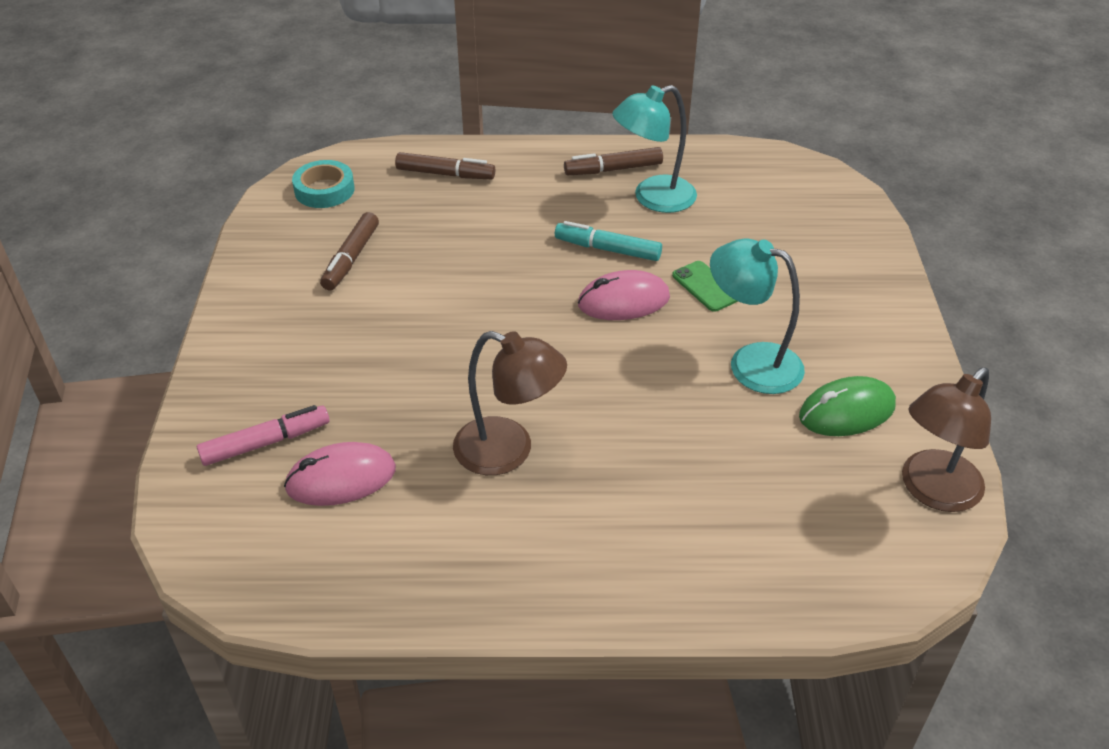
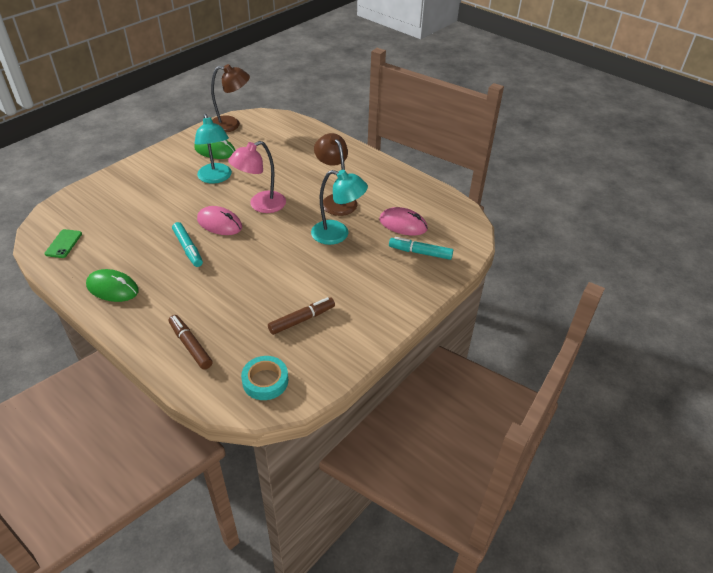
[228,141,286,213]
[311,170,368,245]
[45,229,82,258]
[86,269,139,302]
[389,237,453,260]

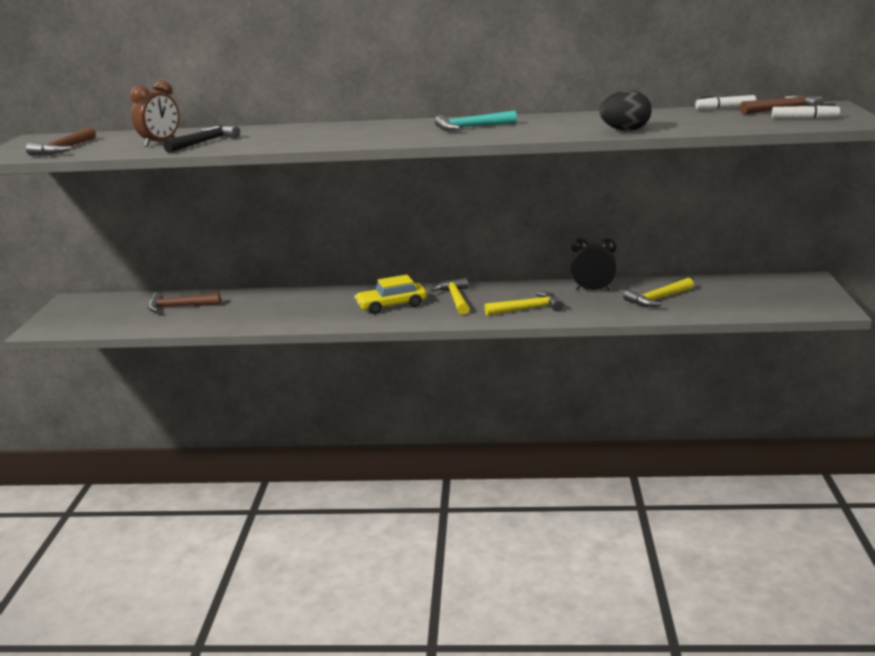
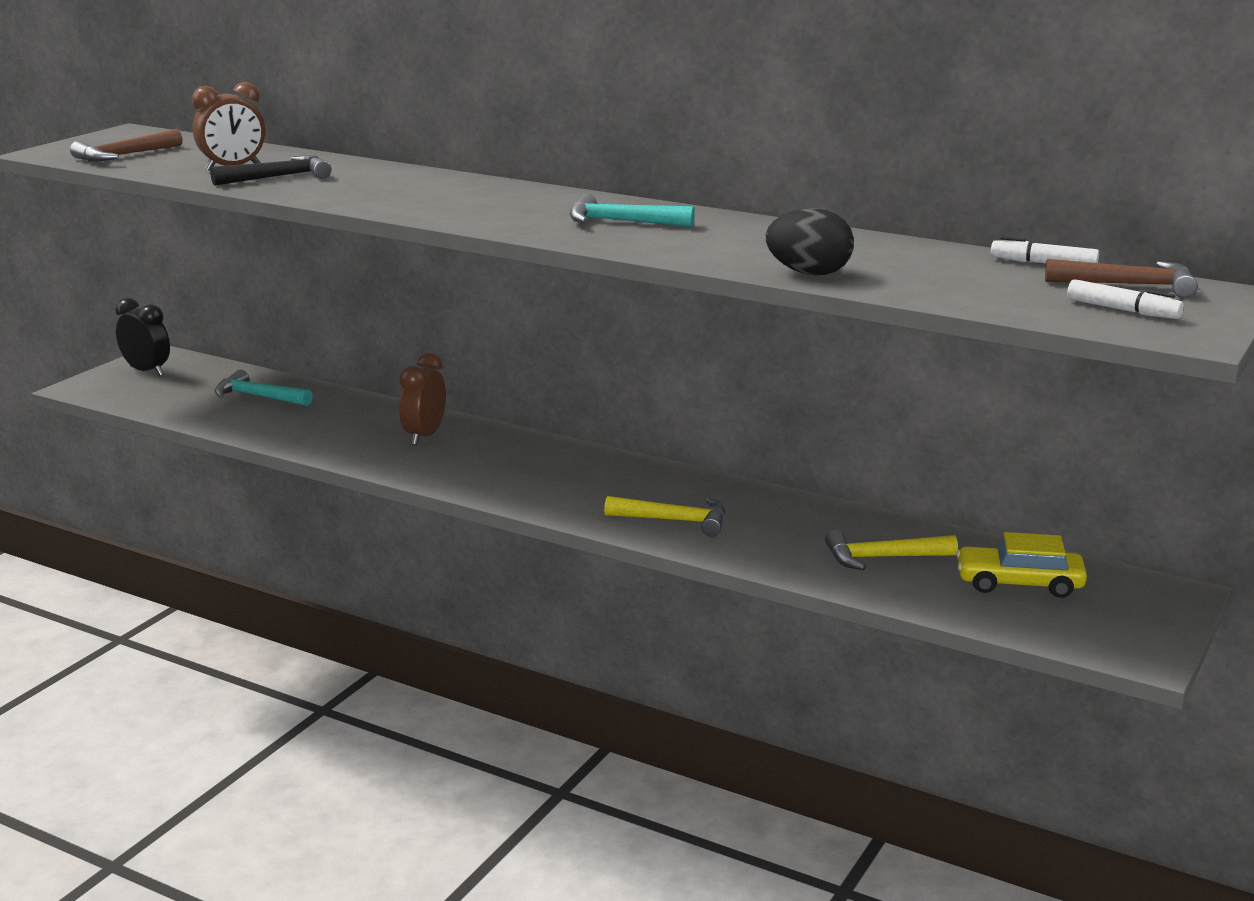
[431,278,470,315] (first image)
[399,353,446,445]
[956,532,1087,598]
[115,298,170,376]
[215,370,313,406]

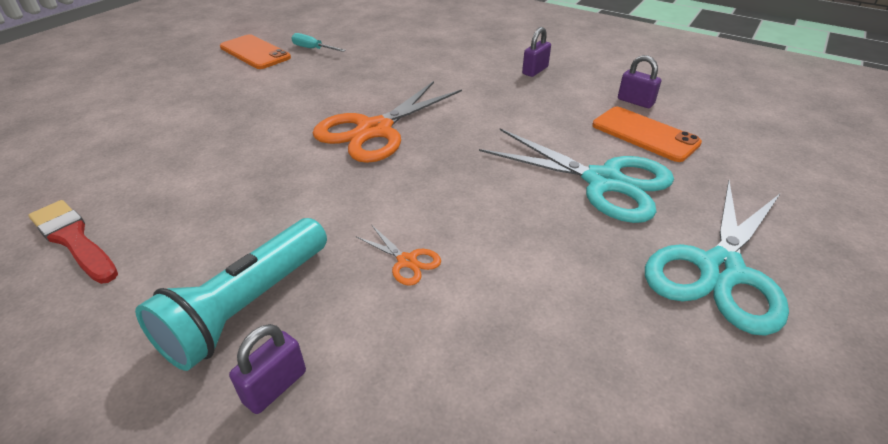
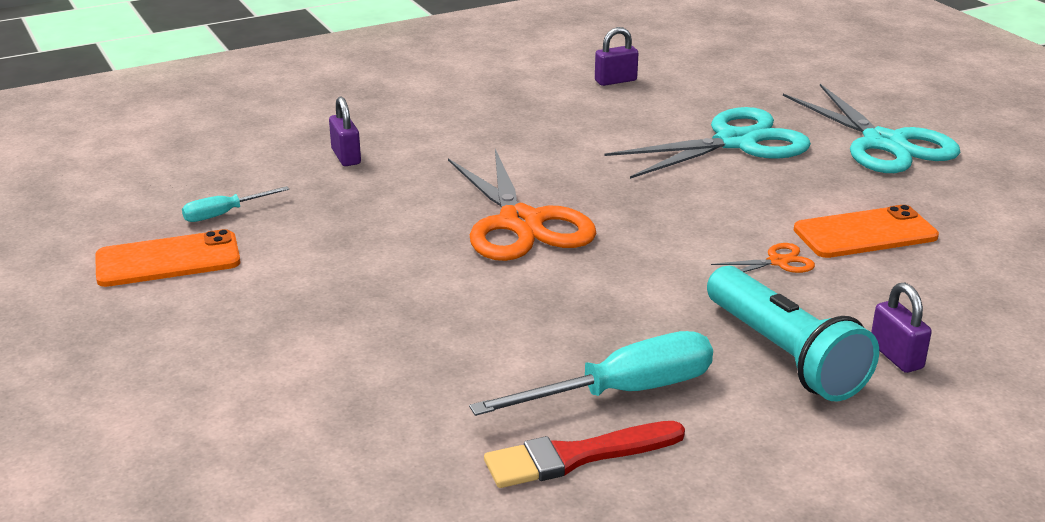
[469,331,713,416]
[329,97,361,166]
[794,205,939,258]

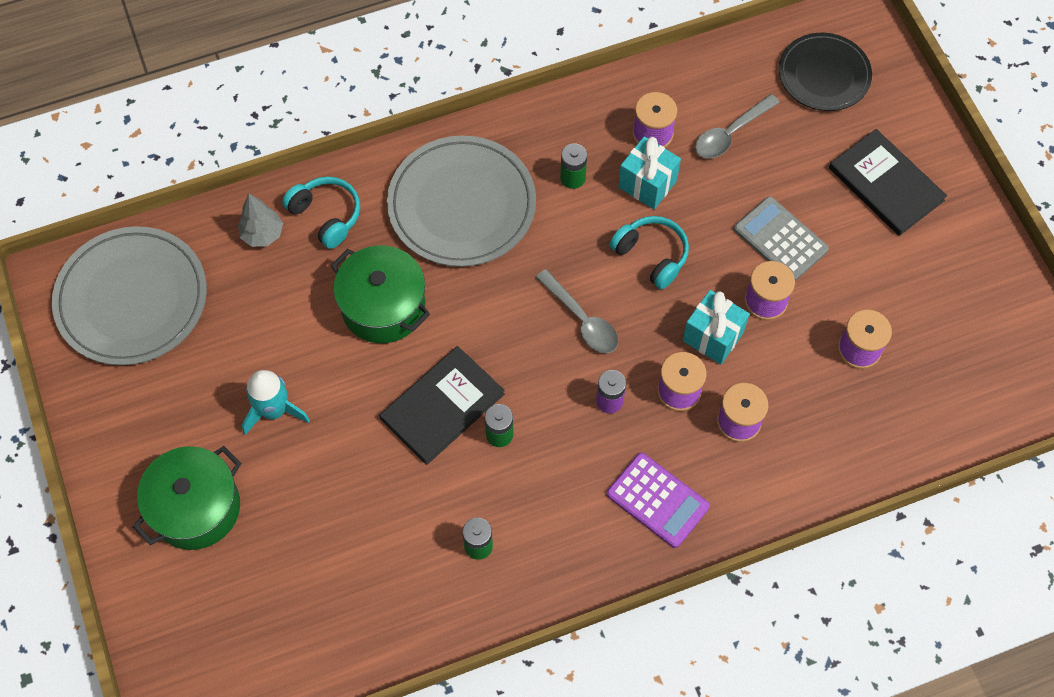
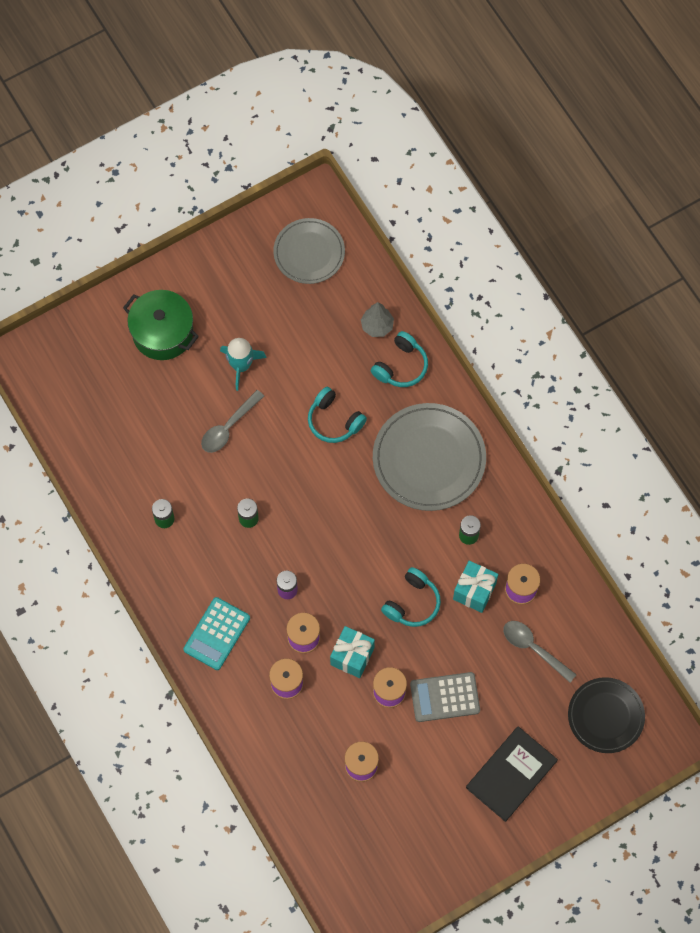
[379,346,505,465] (first image)
[201,390,264,453]
[308,387,367,443]
[183,597,250,670]
[410,672,480,722]
[273,218,345,284]

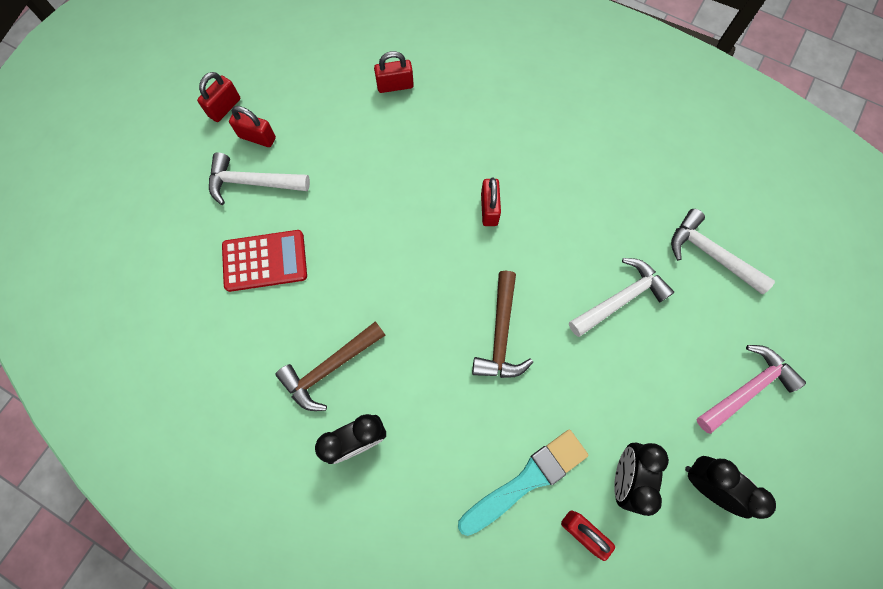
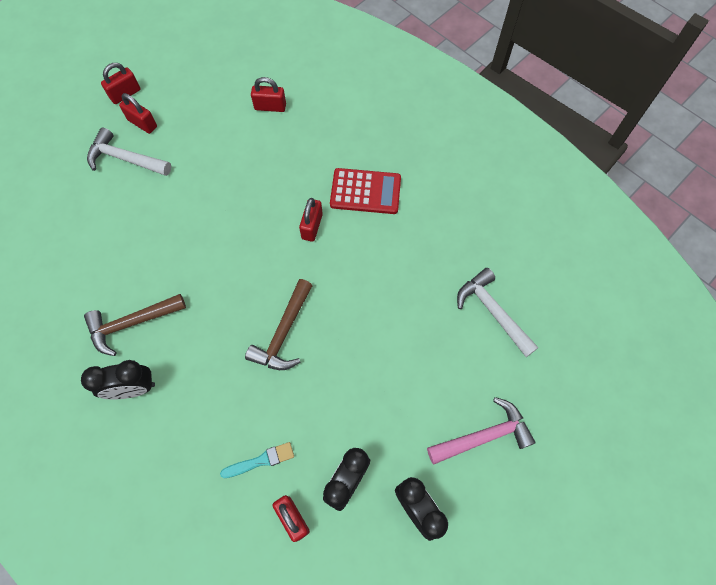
[569,258,674,337] (first image)
[330,168,401,214]
[220,442,294,478]

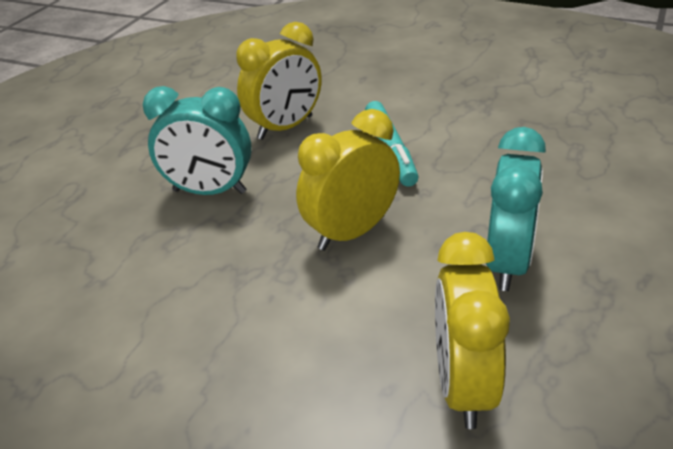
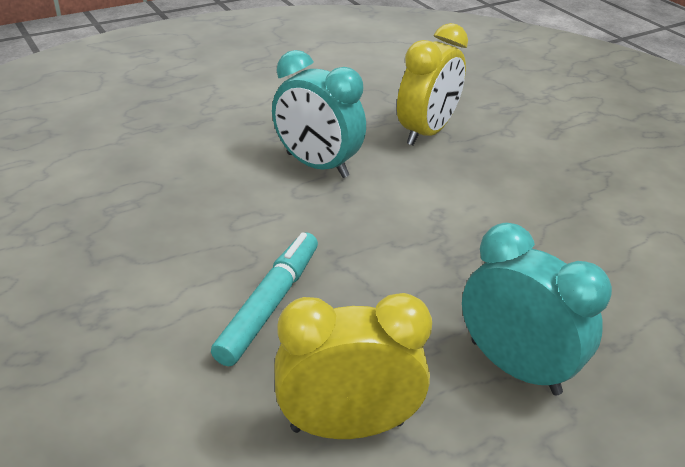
[296,109,400,251] (first image)
[272,50,366,178]

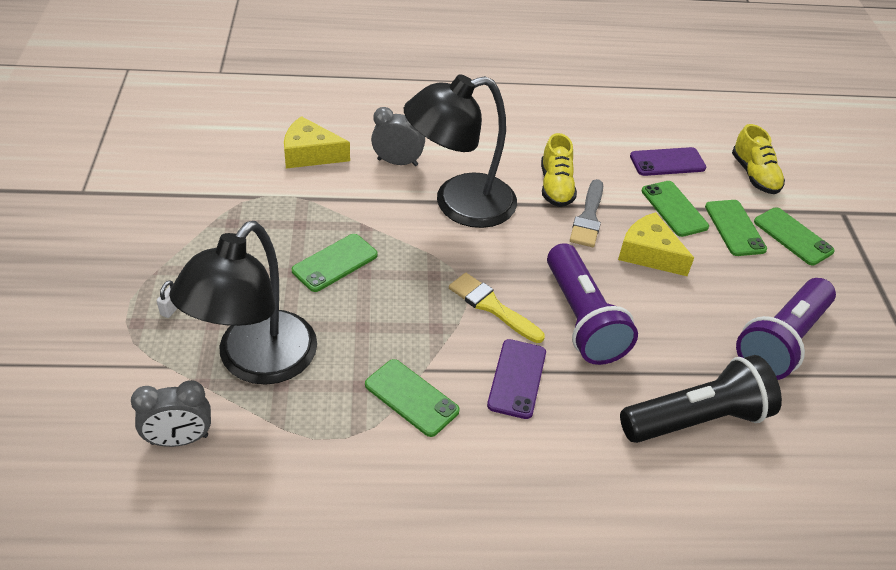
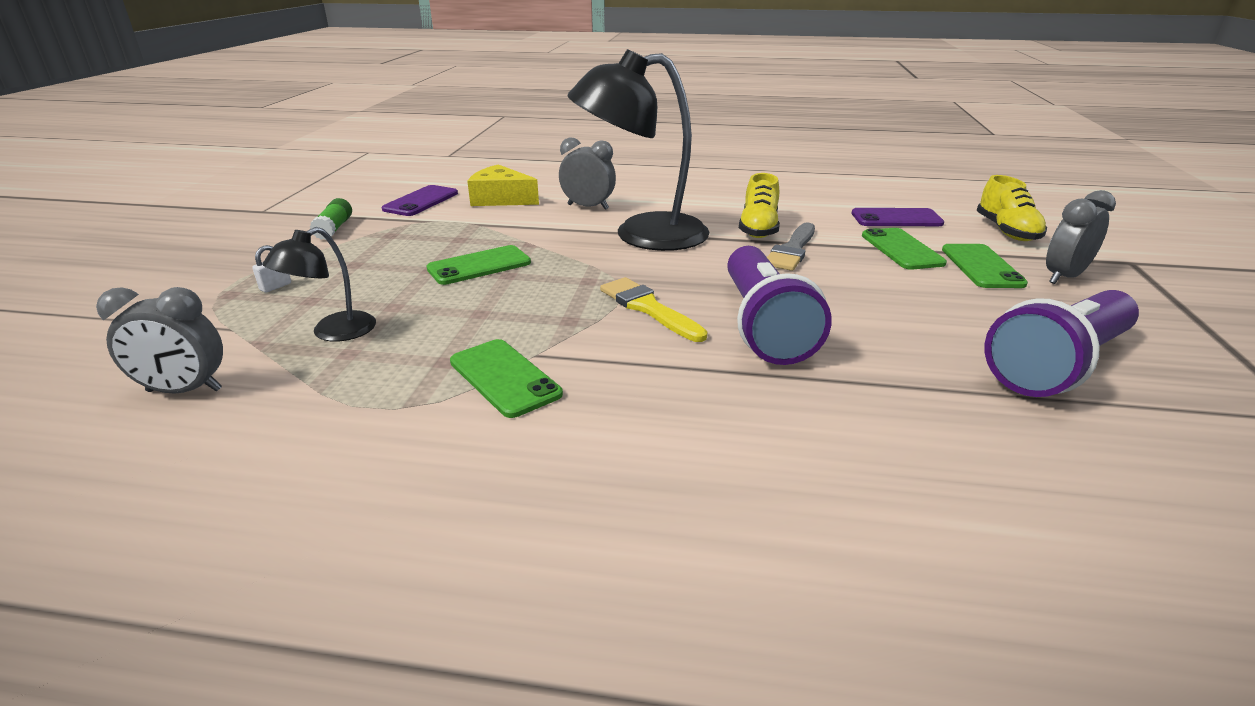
[618,212,694,276] (first image)
[620,355,782,443] (first image)
[310,198,352,240]
[382,185,458,216]
[1046,190,1116,284]
[262,227,376,341]

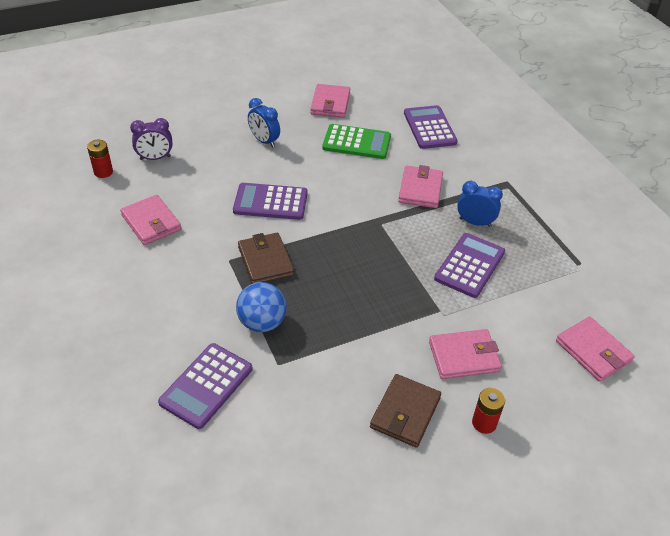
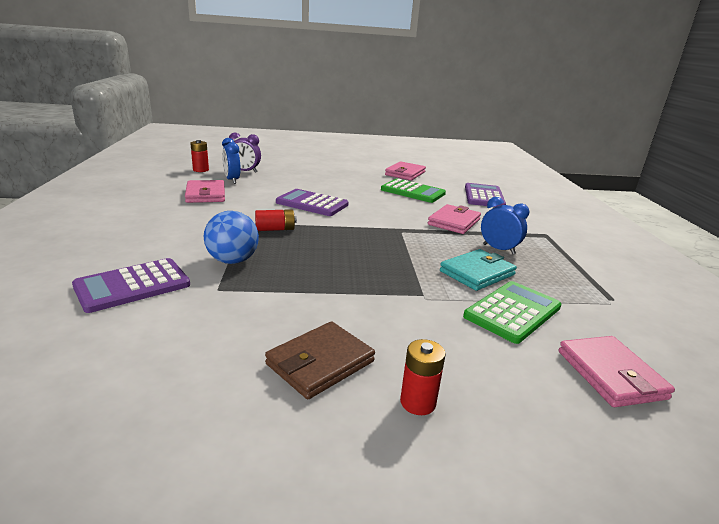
[429,329,502,379] (first image)
[463,281,561,344]
[222,138,241,184]
[255,209,297,231]
[440,249,517,291]

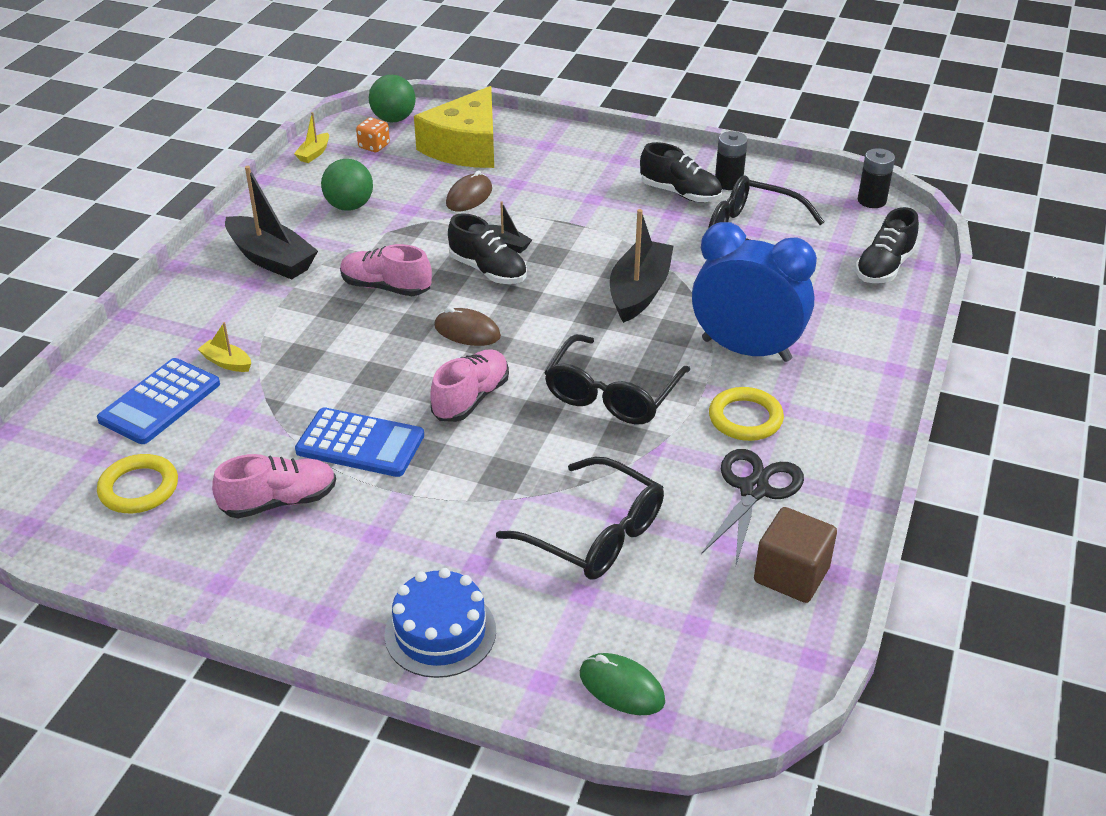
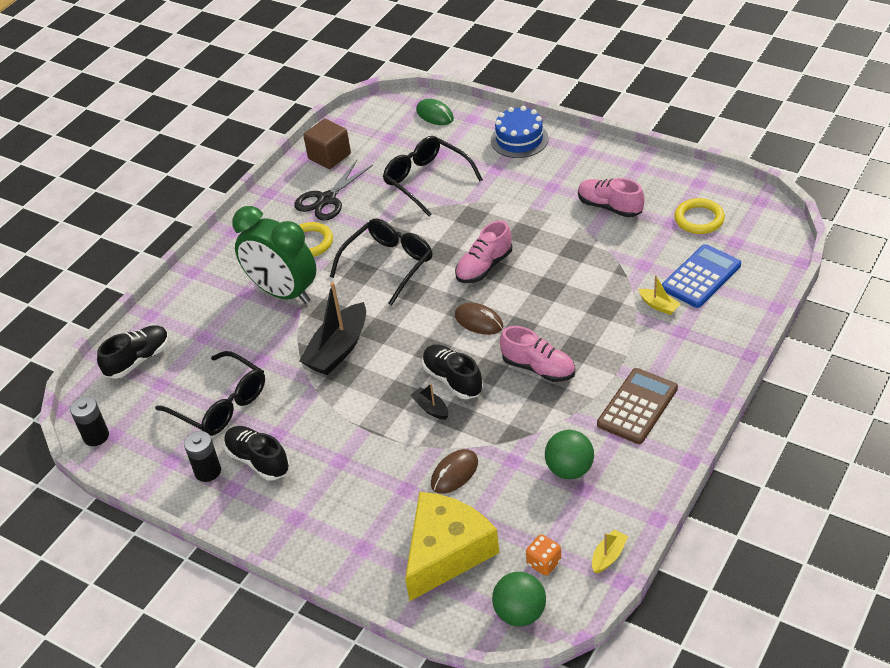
[295,407,424,477] (first image)
[597,368,678,444]
[232,206,316,304]
[578,178,645,217]

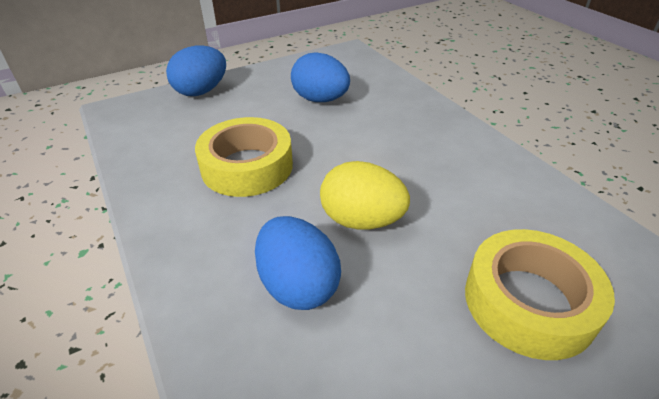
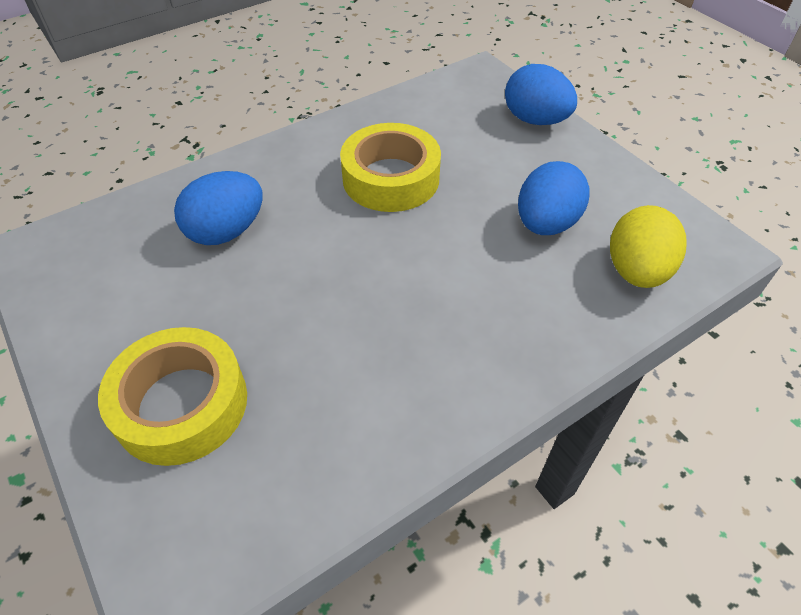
[610,205,687,288]

